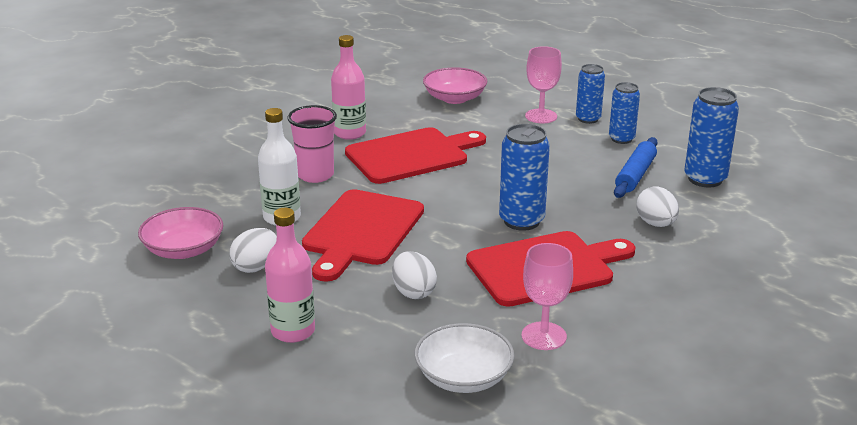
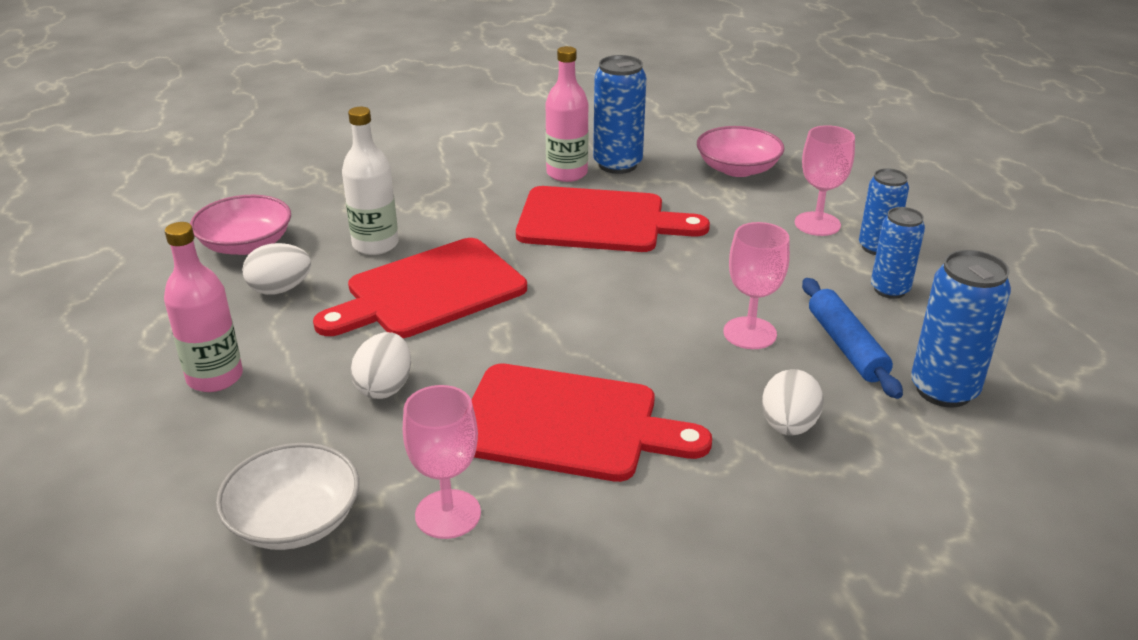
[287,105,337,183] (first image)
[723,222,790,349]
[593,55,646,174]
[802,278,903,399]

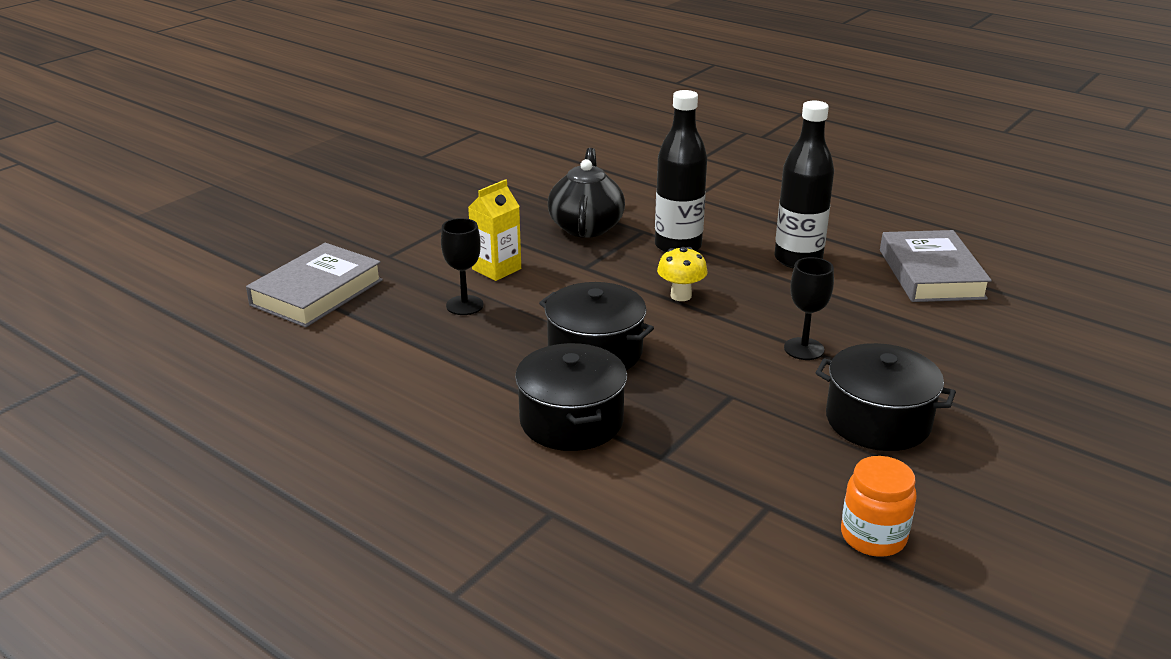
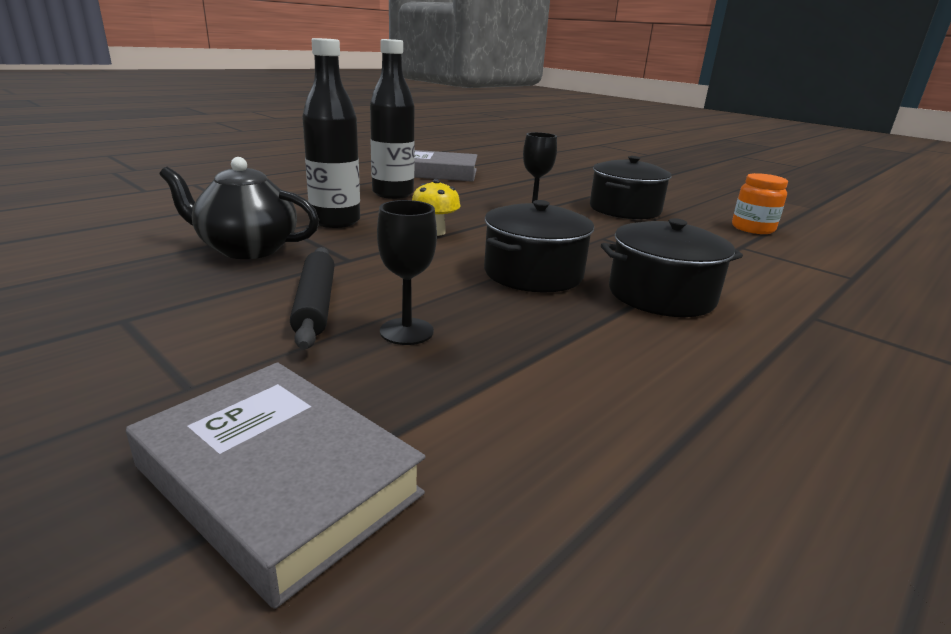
[290,247,334,350]

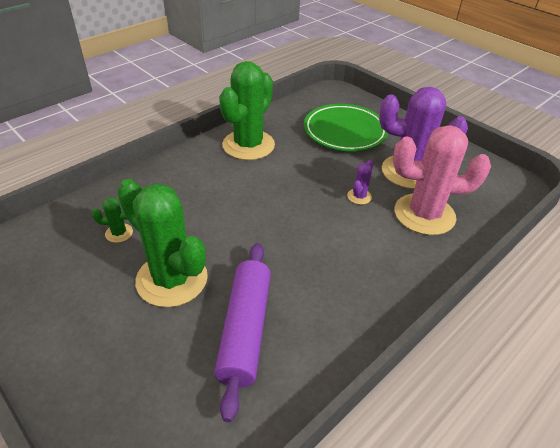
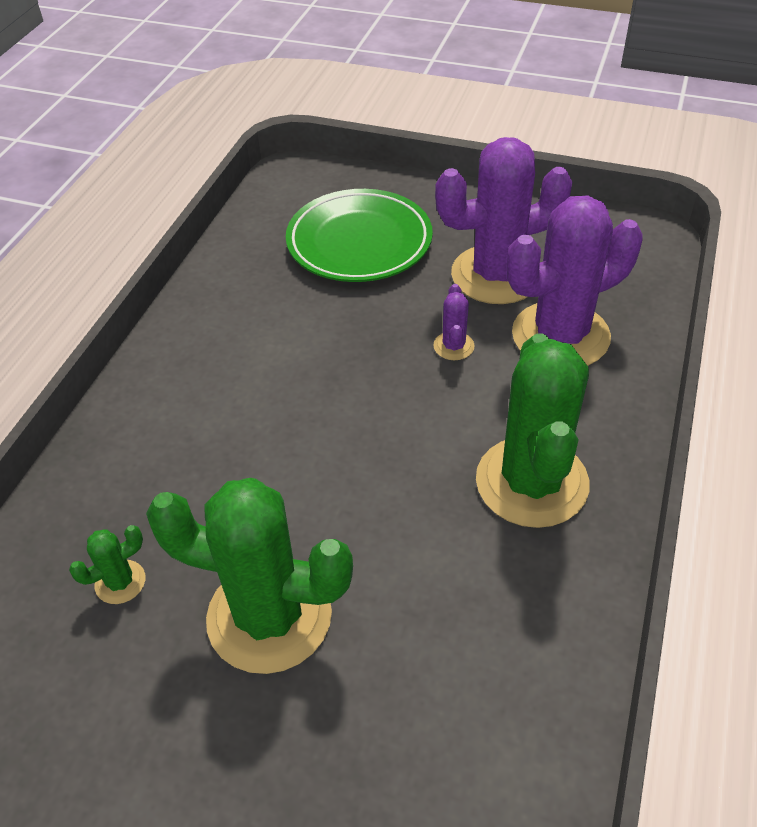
[214,243,271,422] (first image)
[476,334,589,528]
[507,195,643,366]

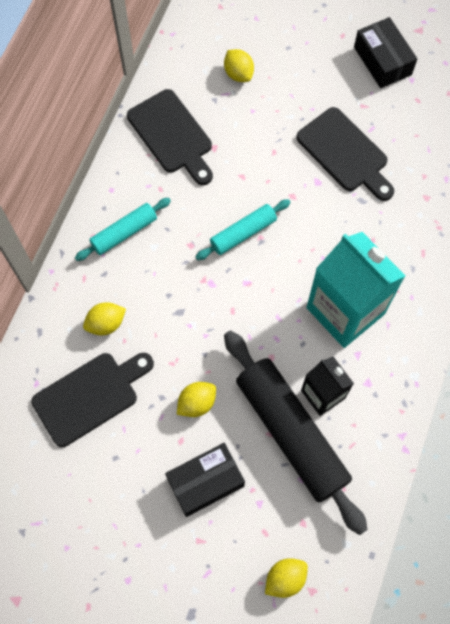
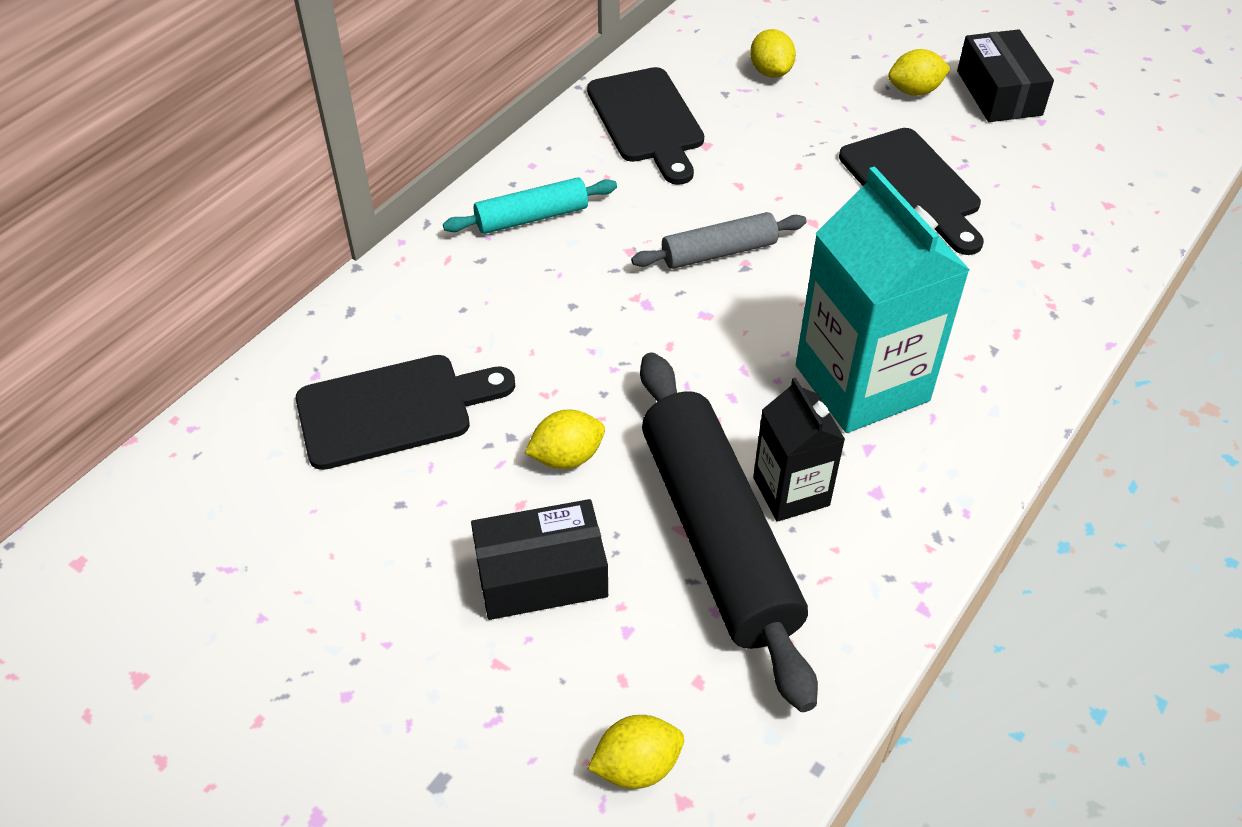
[888,49,951,96]
[631,212,807,269]

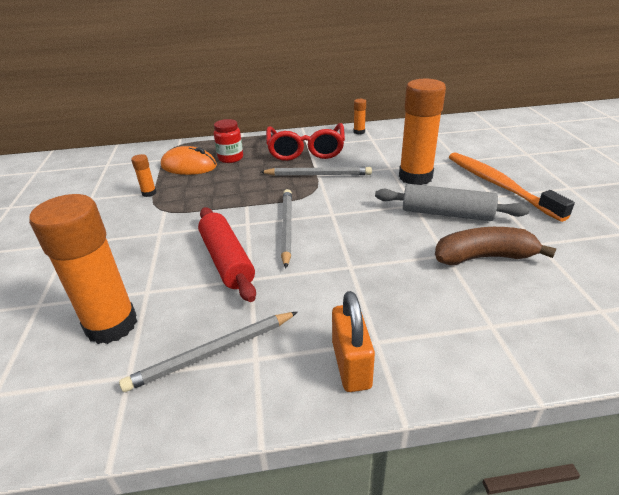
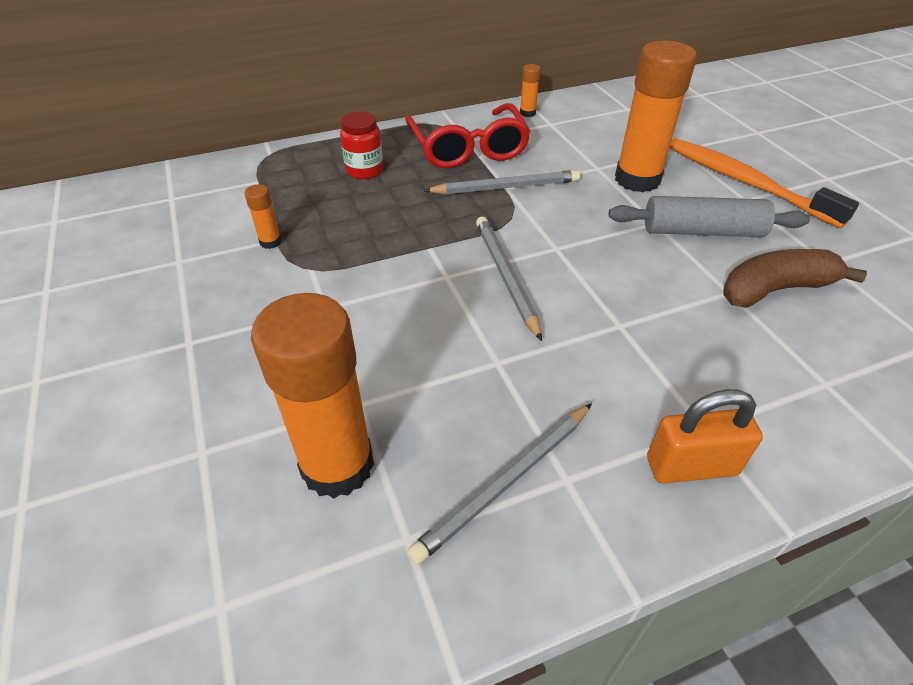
[161,146,217,175] (first image)
[198,207,256,302] (first image)
[647,389,763,484]

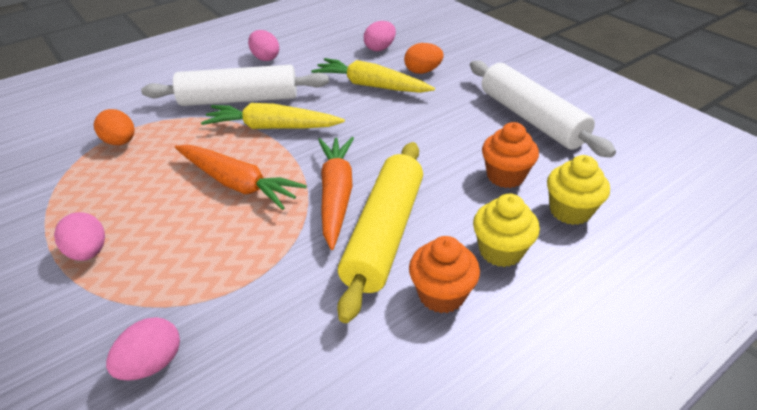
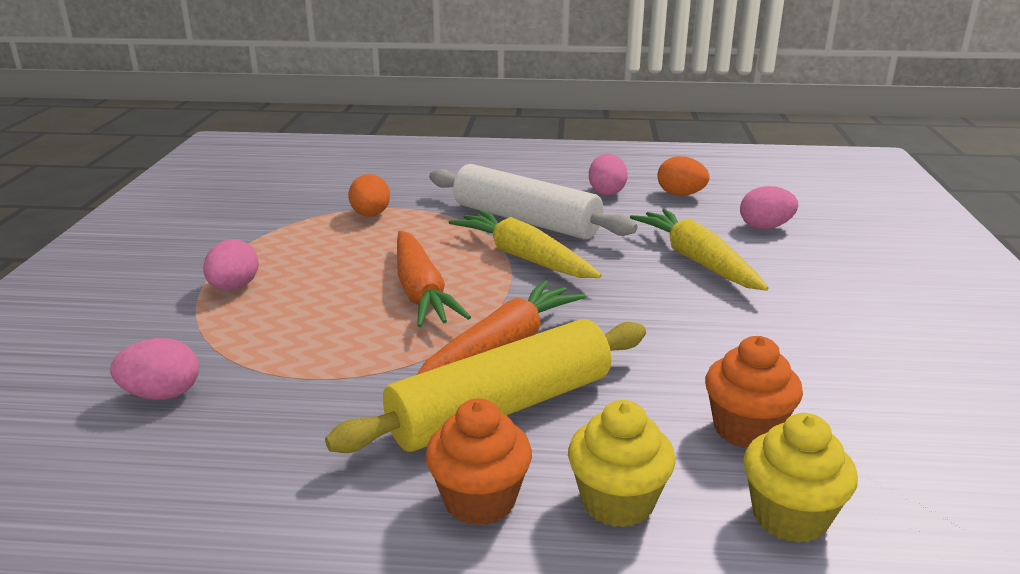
[470,60,616,158] (first image)
[657,156,710,196]

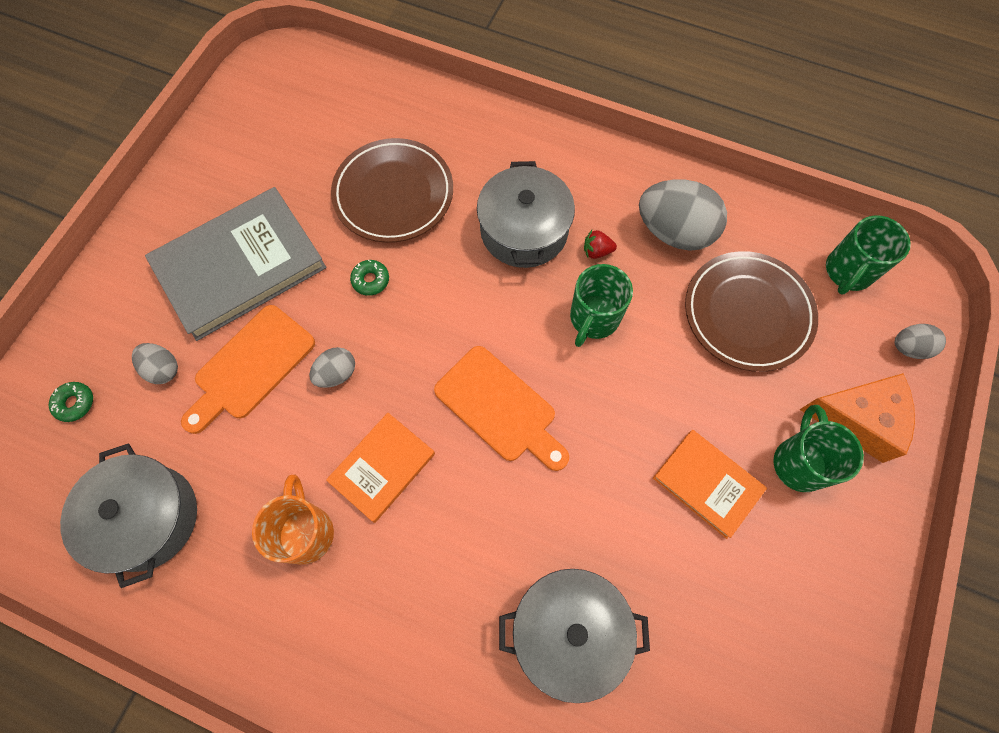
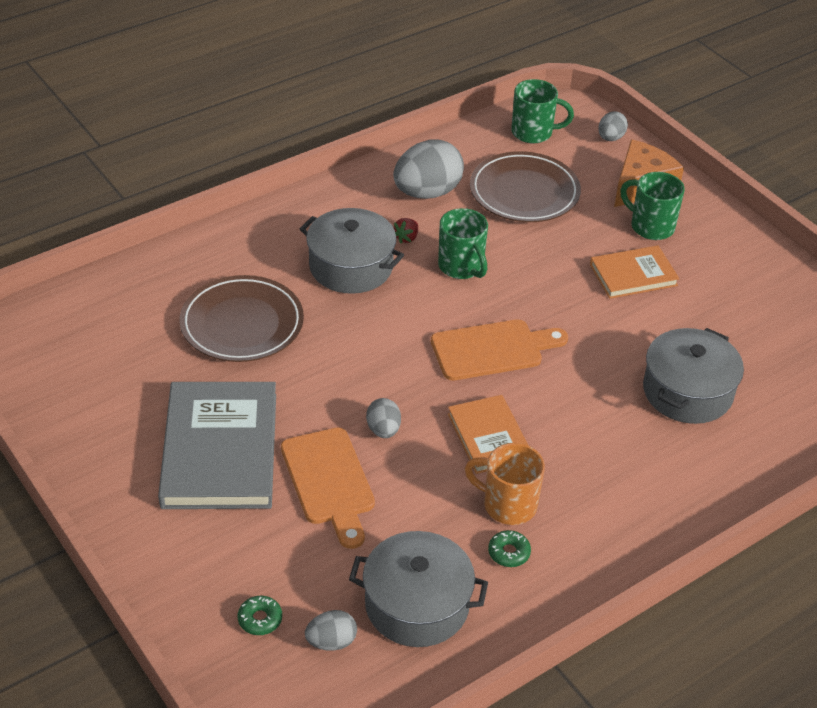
[305,610,357,651]
[488,530,531,567]
[511,79,574,144]

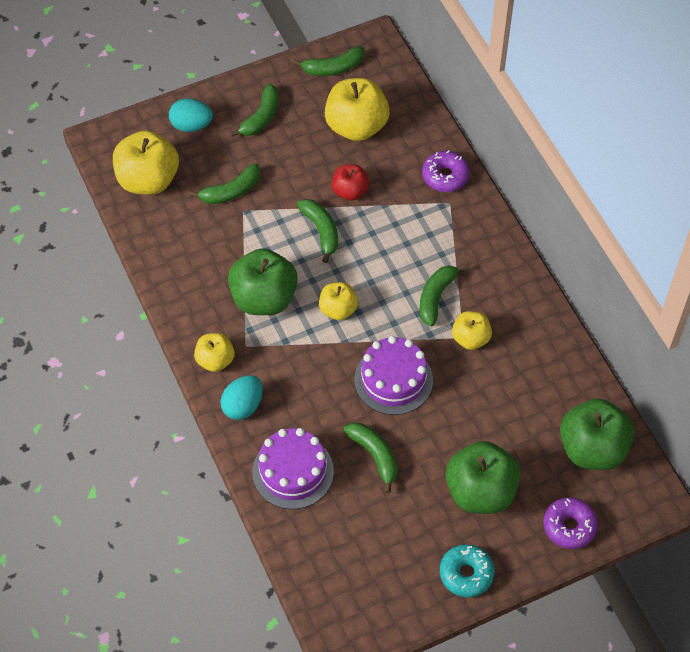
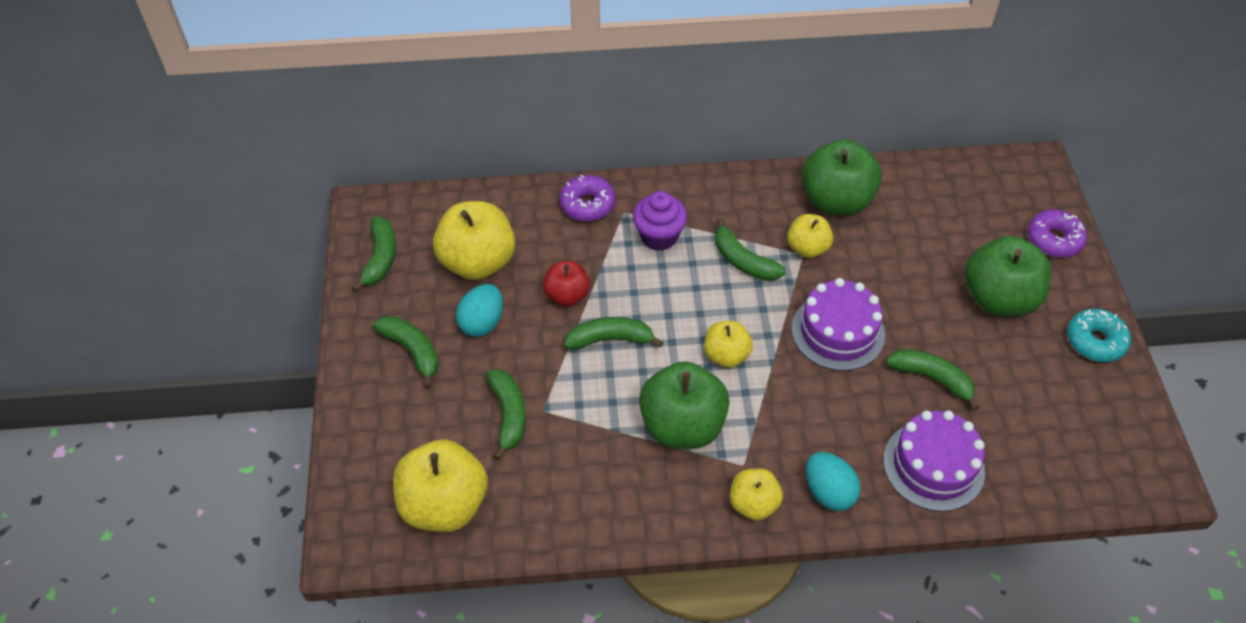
[633,191,687,251]
[456,284,503,337]
[802,139,882,216]
[886,349,979,410]

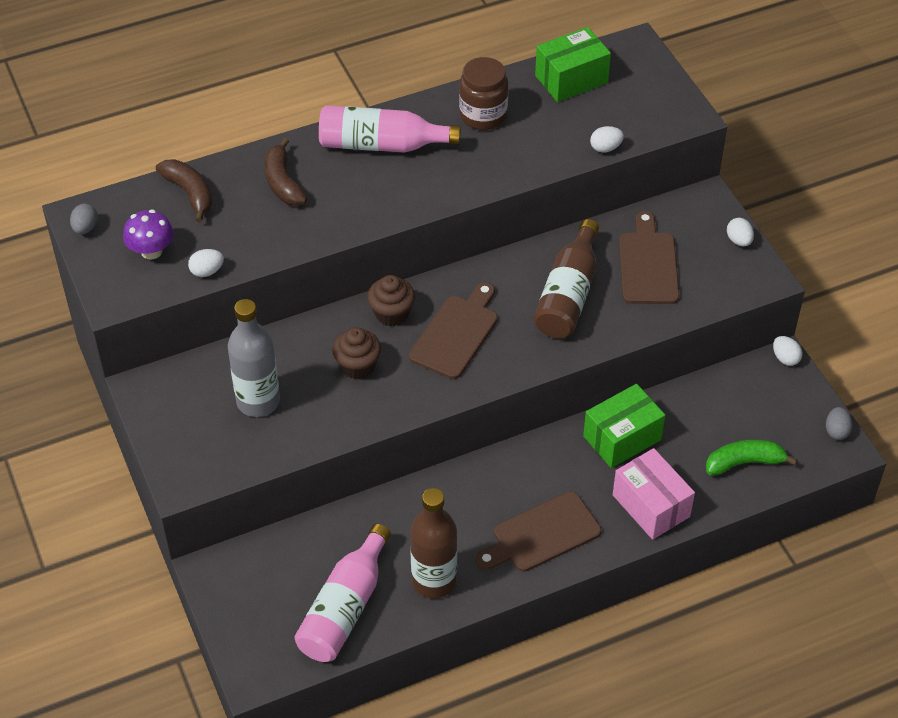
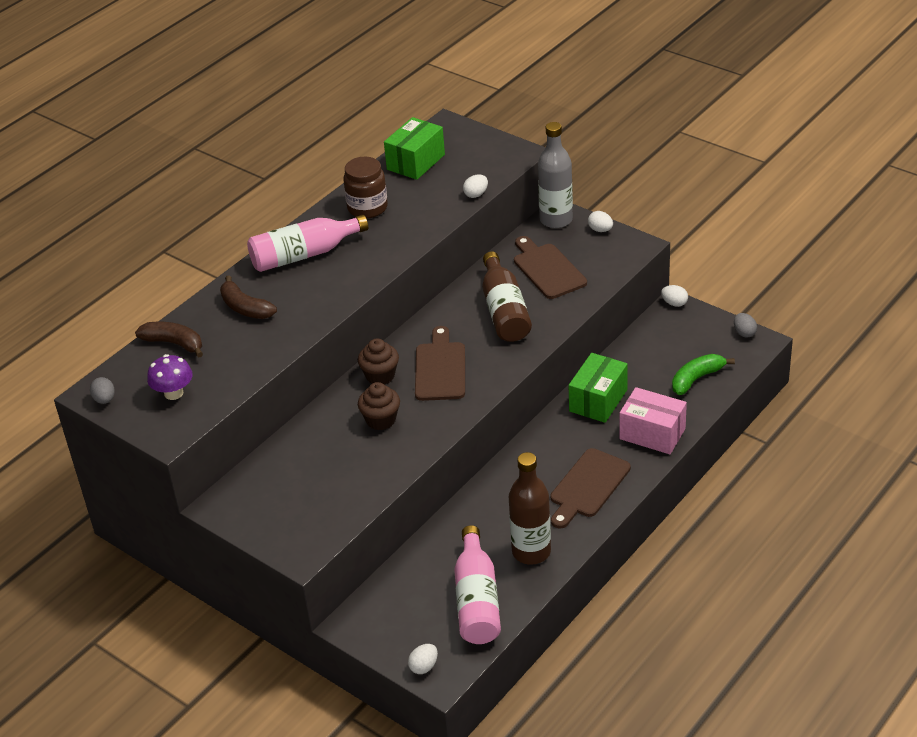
[408,644,438,674]
[538,122,573,228]

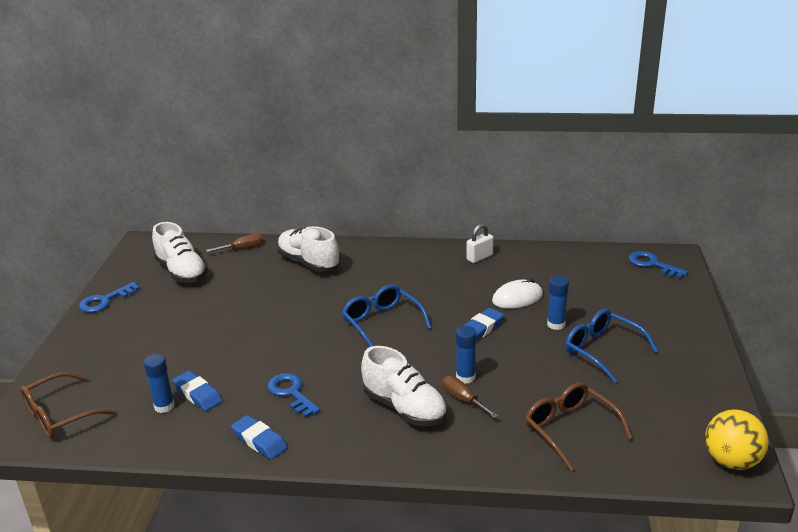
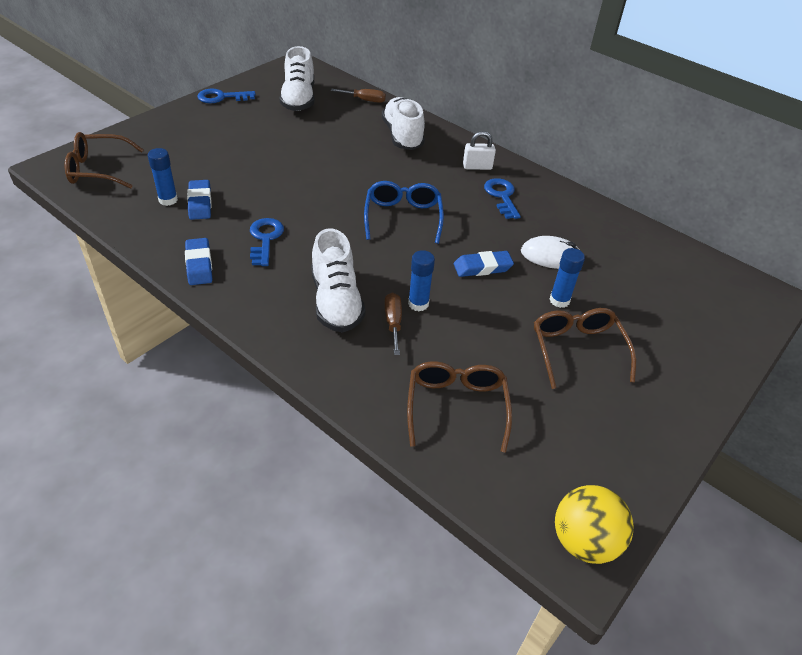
[463,131,496,170]
[484,178,521,219]
[534,308,636,389]

